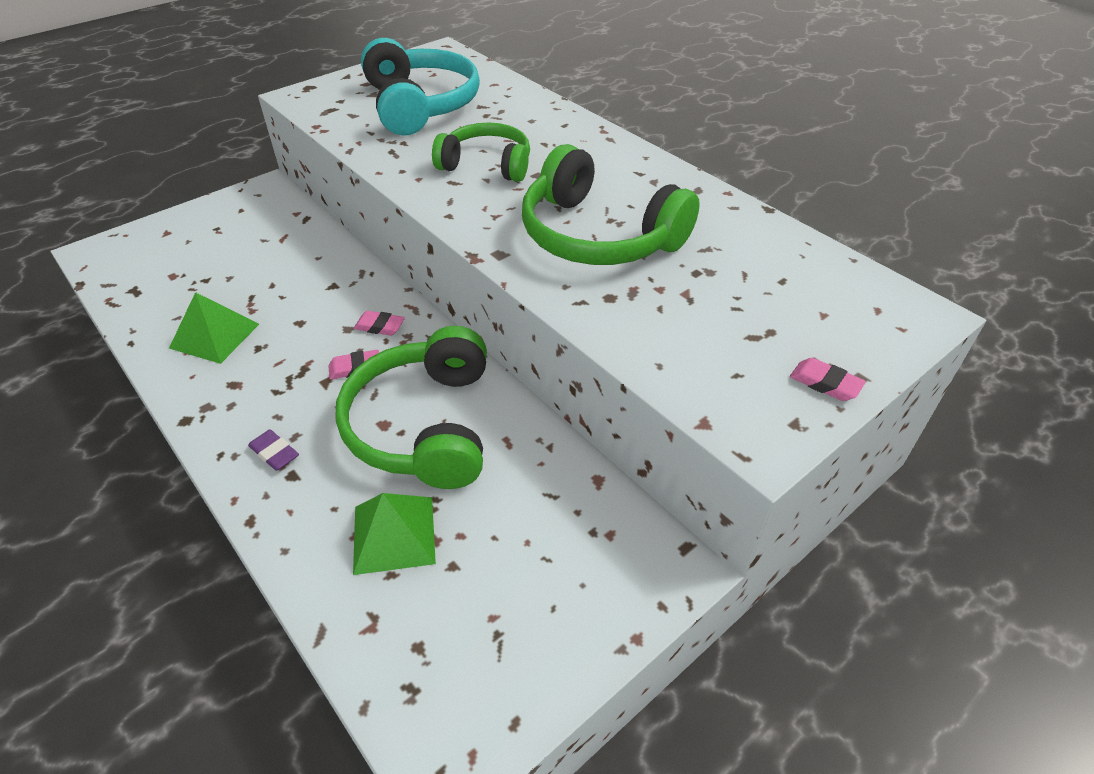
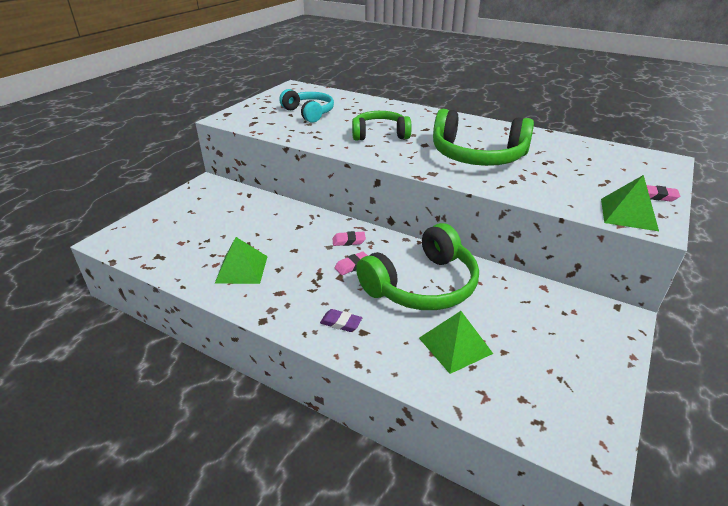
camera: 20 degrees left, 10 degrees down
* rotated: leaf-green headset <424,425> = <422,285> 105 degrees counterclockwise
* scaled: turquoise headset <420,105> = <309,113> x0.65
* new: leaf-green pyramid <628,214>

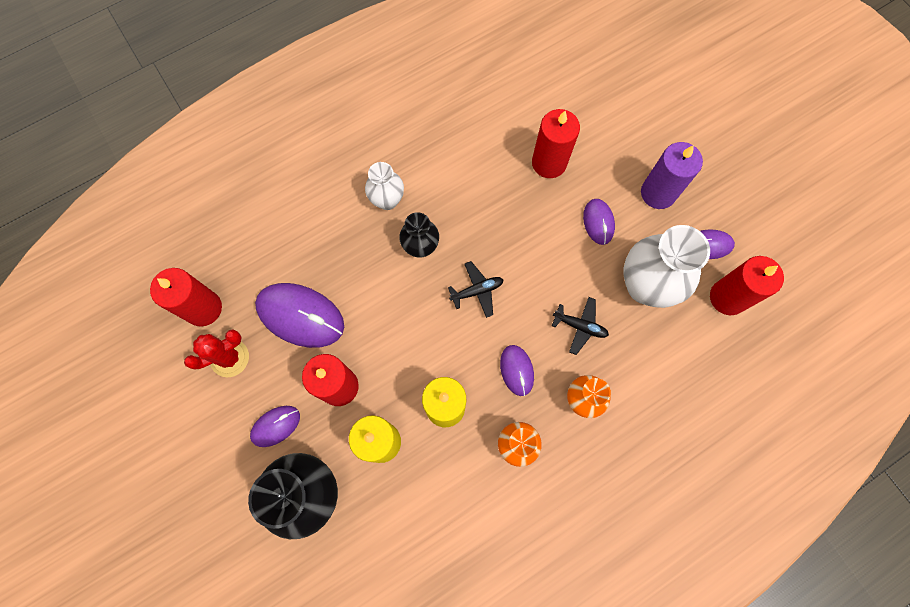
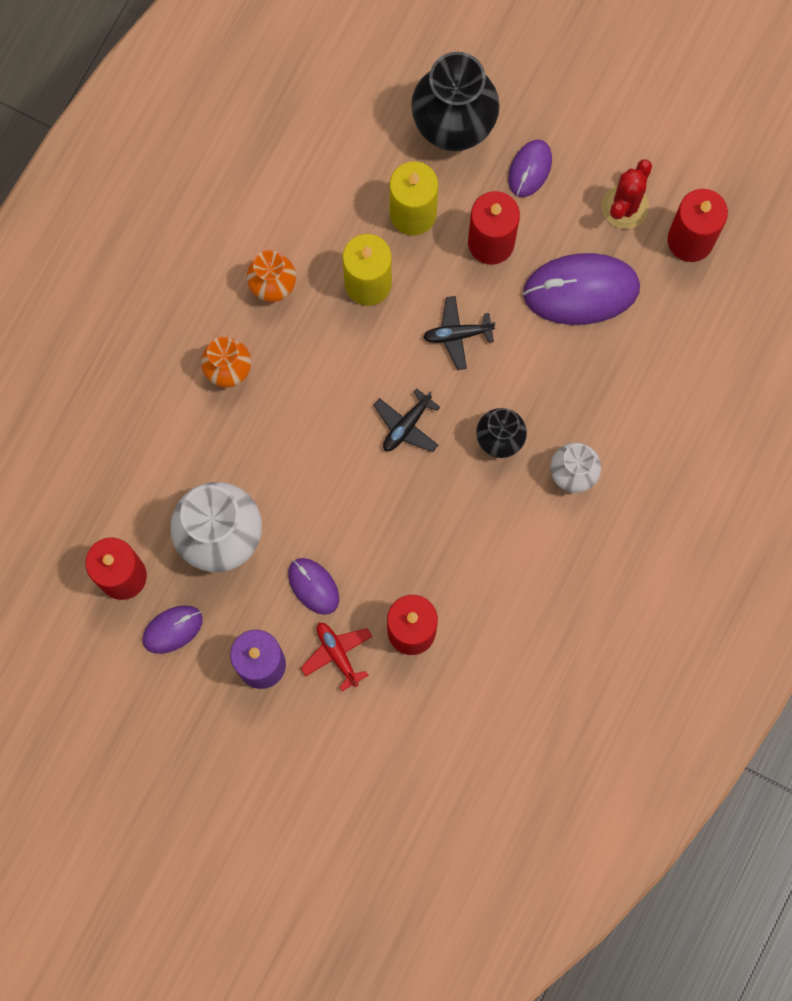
camera: 150 degrees right, 5 degrees up
* gone: purple PC mouse <516,370>
* shifted: jet-black plane <580,326> to <457,334>
* new: crimson plane <337,654>

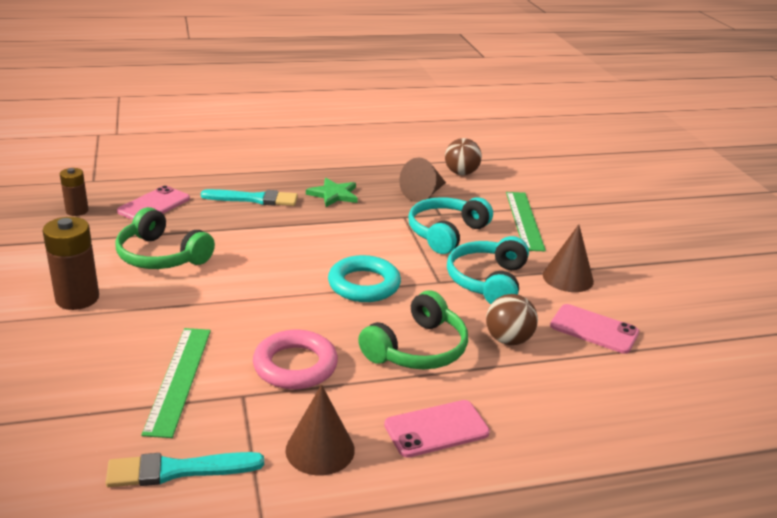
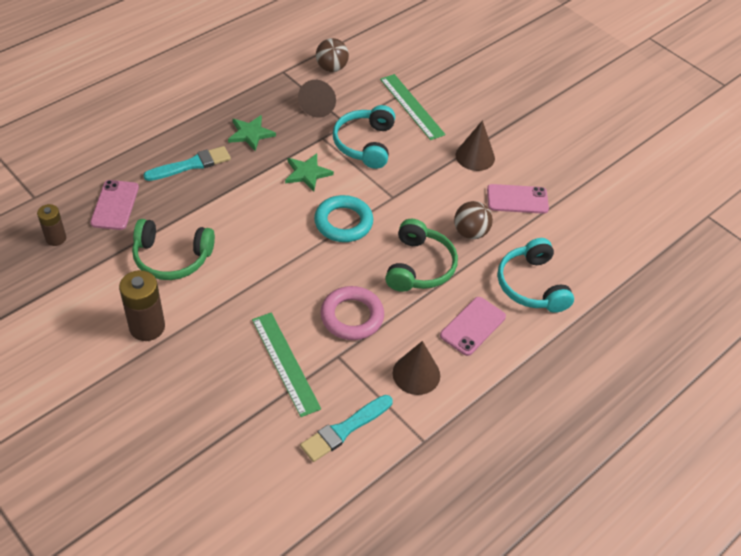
camera: 30 degrees left, 20 degrees up
* shifted: turquoise headset <488,281> to <532,285>
* new: leaf-green star shape <307,173>

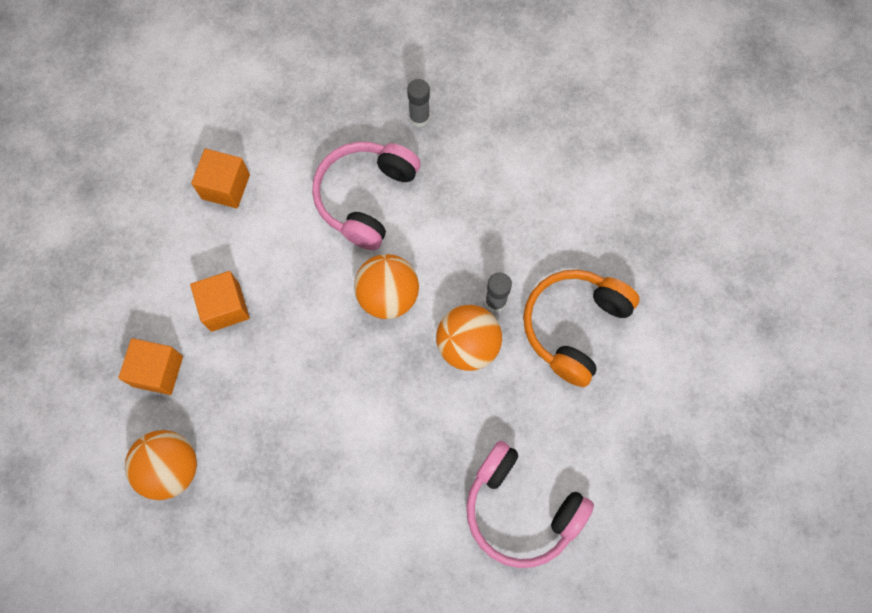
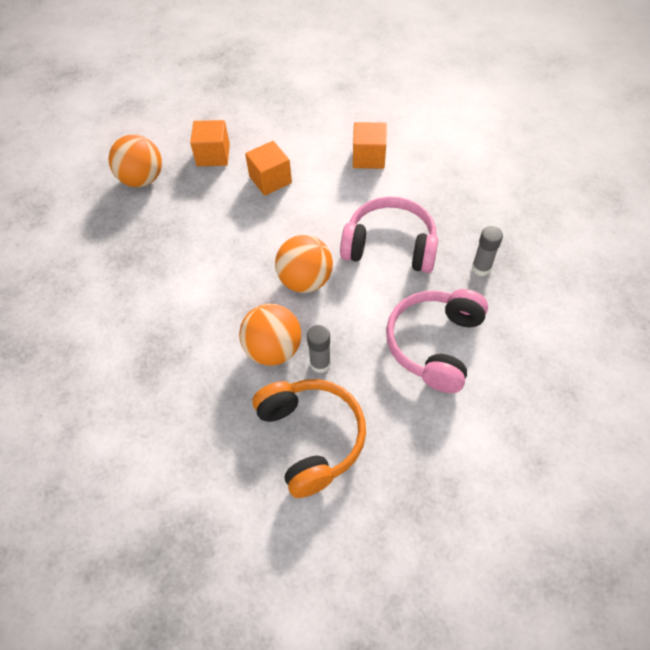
camera: 80 degrees right, 15 degrees down
* shifted: pink headset <521,509> to <434,344>
* rotated: orange headset <574,326> = <311,437> 45 degrees clockwise

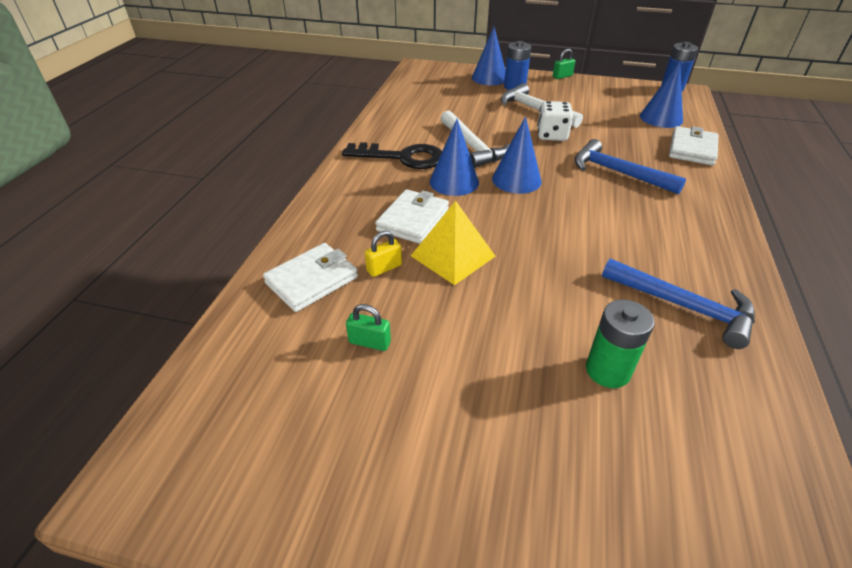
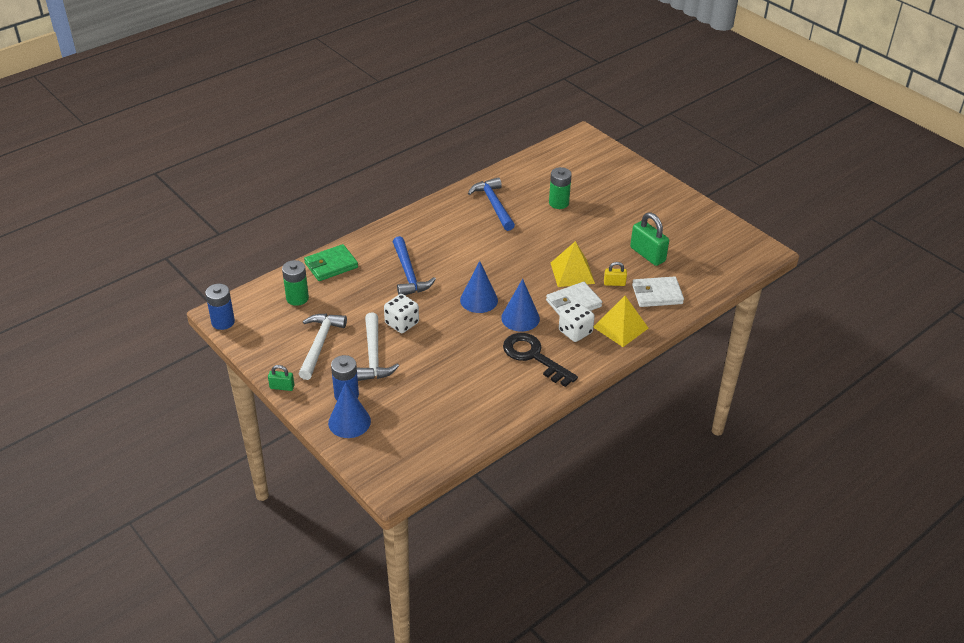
camera: 145 degrees left, 0 degrees up
* scaled: leaf-green lock <369,342> = <647,254> x1.86
* shifted: pure white carpenter's hammer <472,146> to <319,344>
* swapped: cobalt cone shape <661,118> to leaf-green AA battery <297,298>
* repainted: pure white wallet <692,149> to leaf-green wallet <331,265>
* new: pure white die <575,332>
* new: golden pyramid <620,327>

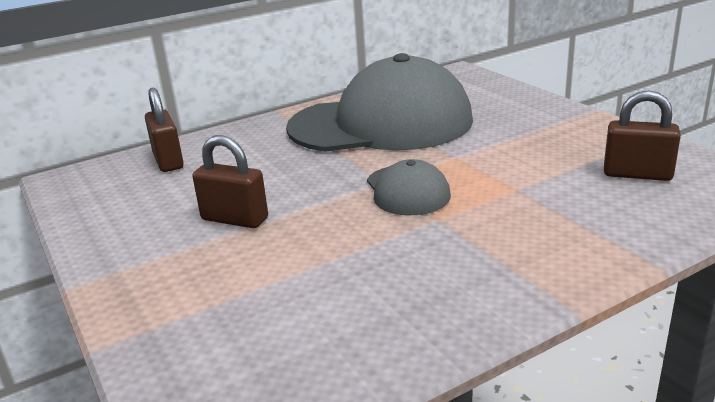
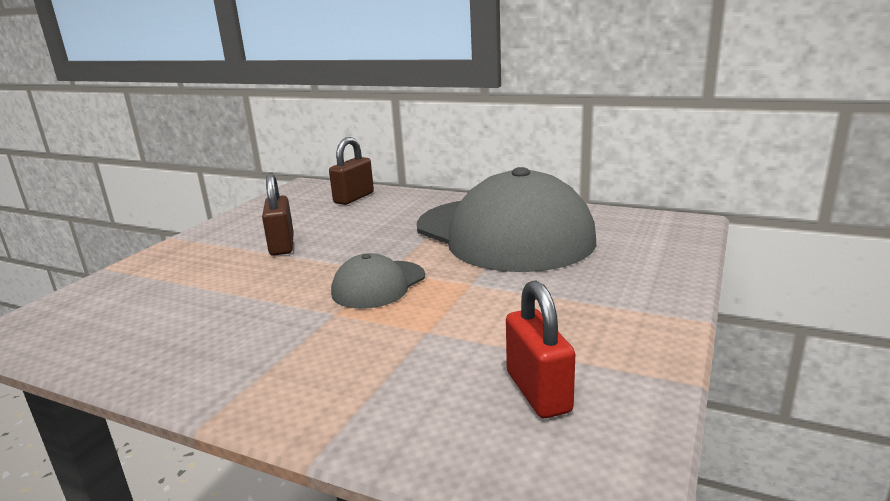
camera: 55 degrees right, 5 degrees down
* repainted: brown lock <637,174> to crimson lock <538,392>

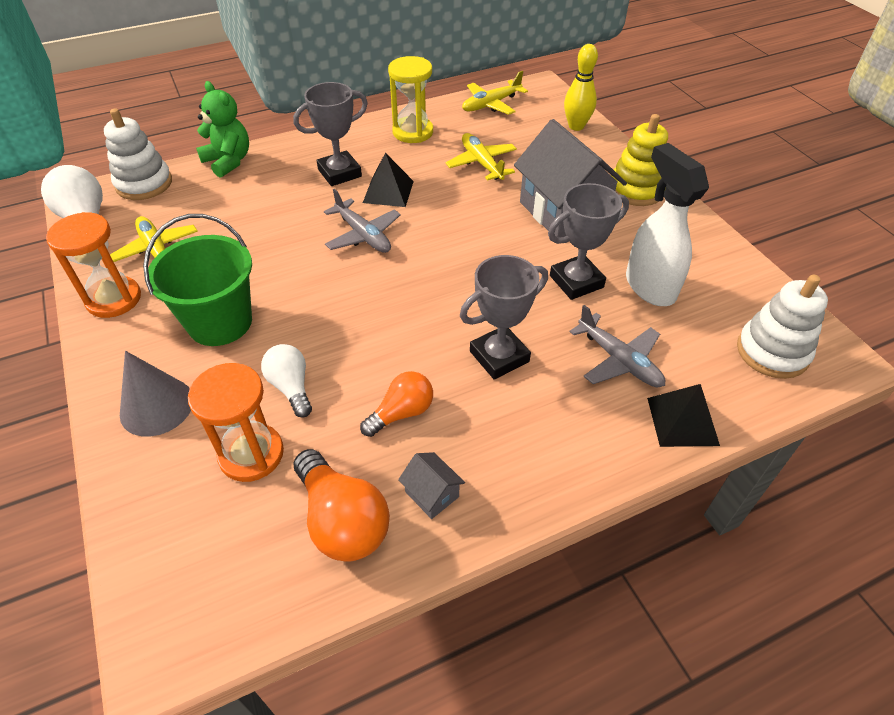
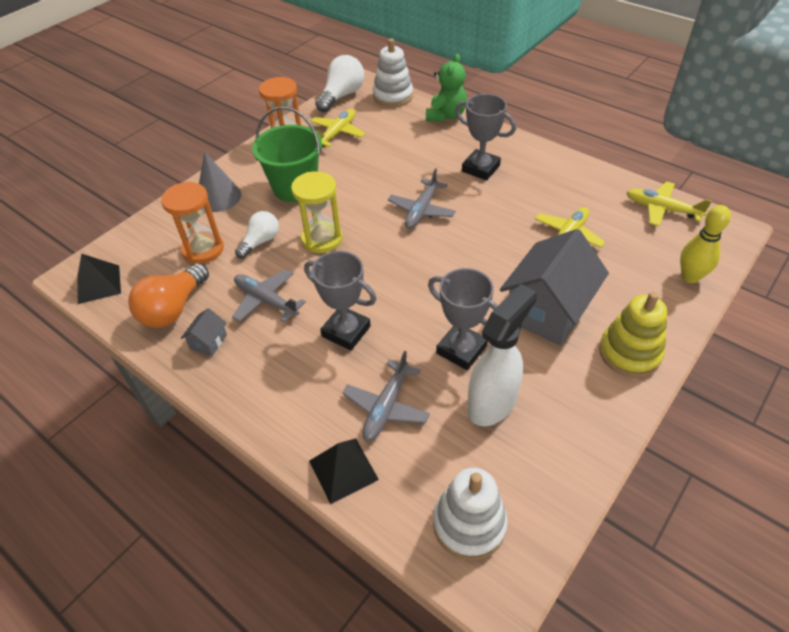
camera: 65 degrees right, 0 degrees up
* swapped: orange light bulb <401,413> to ash-grey plane <266,301>
* shifted: jet-black pyramid <388,192> to <98,284>
* shifted: golden sand timer <413,132> to <322,239>

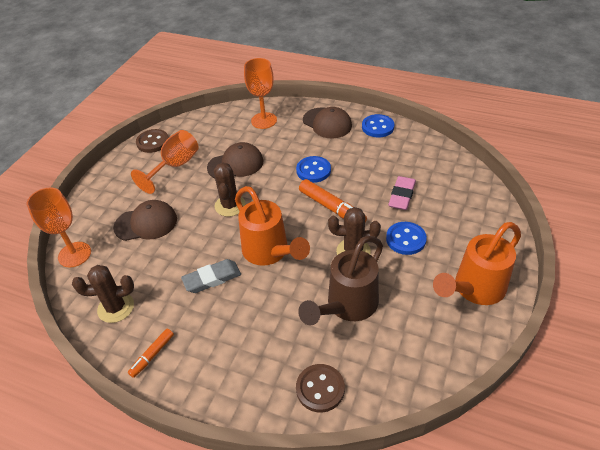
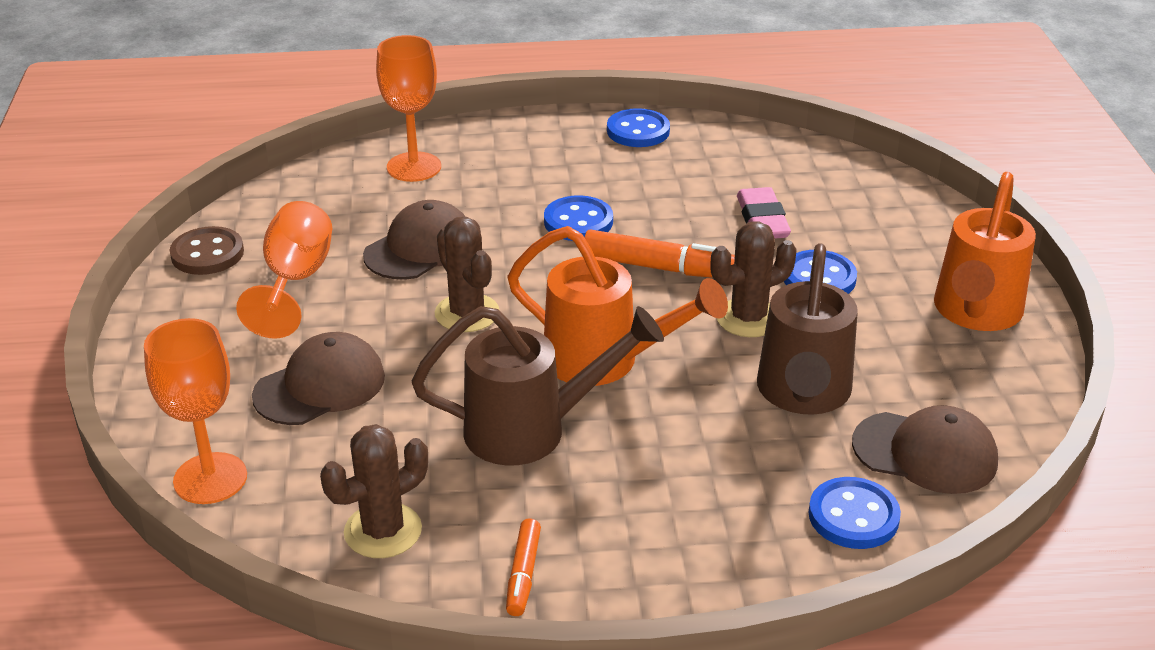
camera: 30 degrees left, 10 degrees down
* swapped: ash-grey gum eraser <212,279> to brown sprinkling can <533,430>
* repainted: brown shirt button <320,389> to cobalt shirt button <853,516>
* shifted: brown peaked cap <327,123> to <925,453>

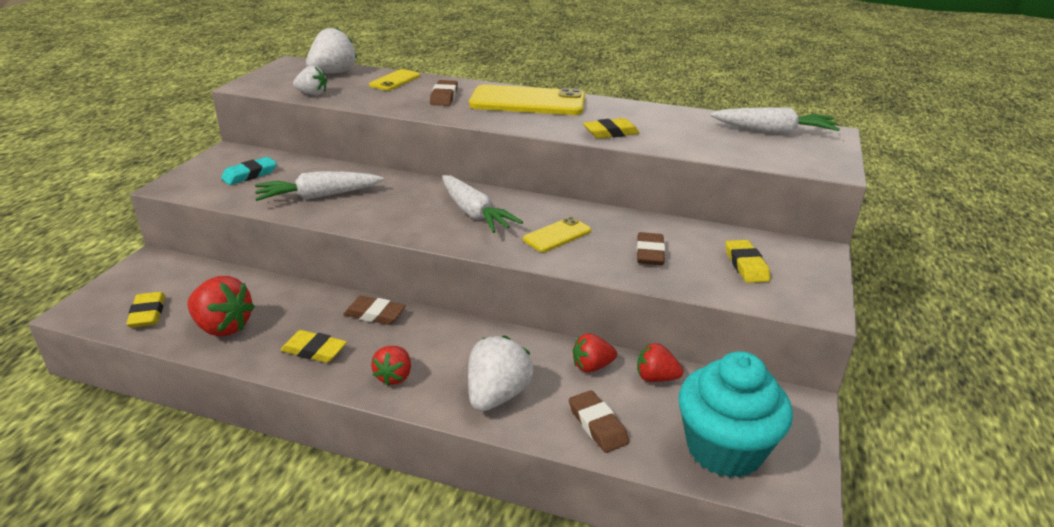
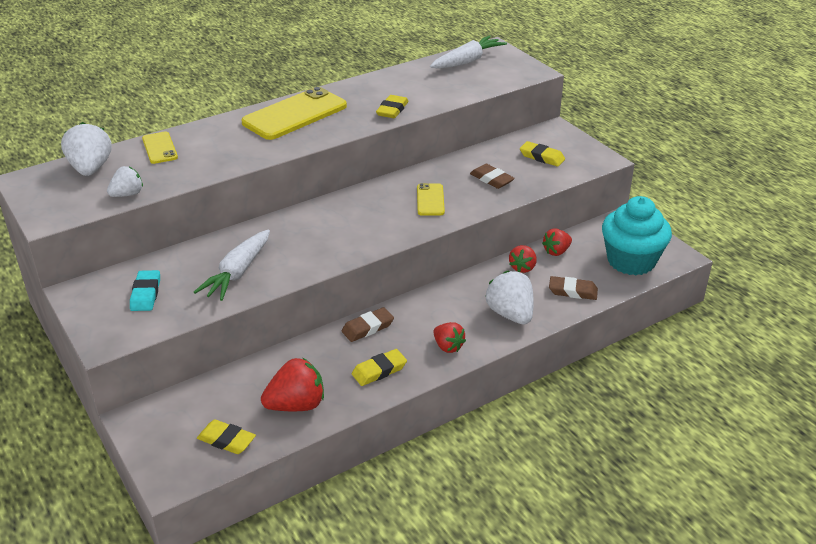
camera: 50 degrees left, 5 degrees up
* gone: brown gum eraser <444,97>
* gone: pure white carrot <474,213>

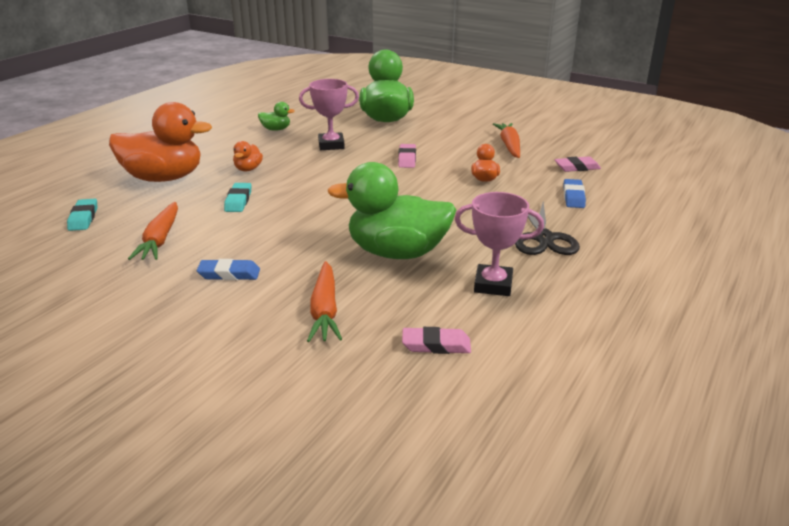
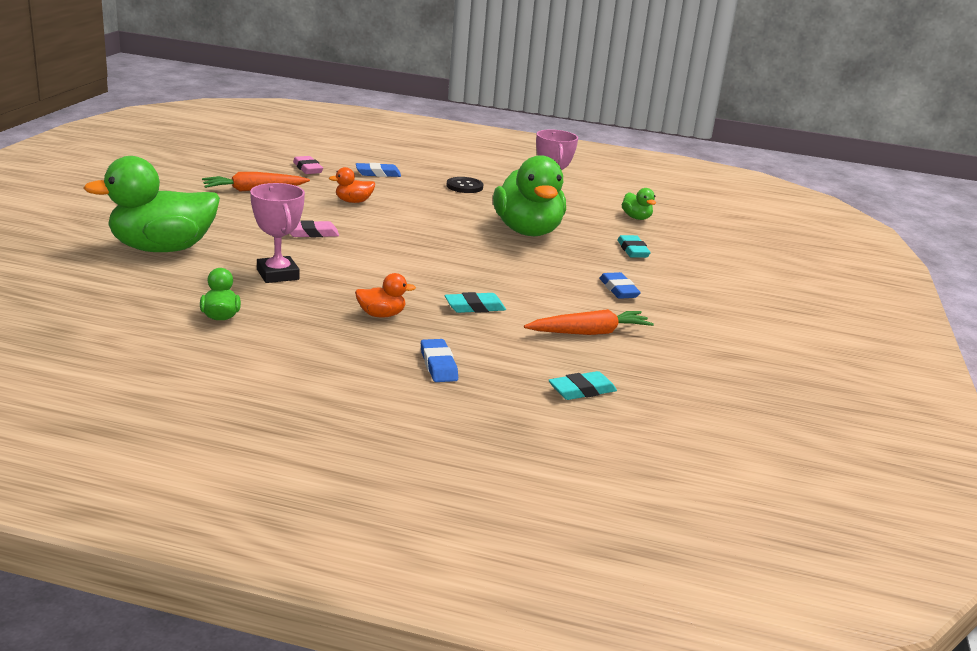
camera: 110 degrees left, 5 degrees down
* swapped: orange rubber duck <164,178> to cobalt gum eraser <438,365>
* swapped: orange carrot <324,310> to turquoise gum eraser <632,250>
* swapped: pink gum eraser <436,345> to leaf-green rubber duck <636,218>
* swapped: jet-black shears <543,238> to jet-black shirt button <464,186>

